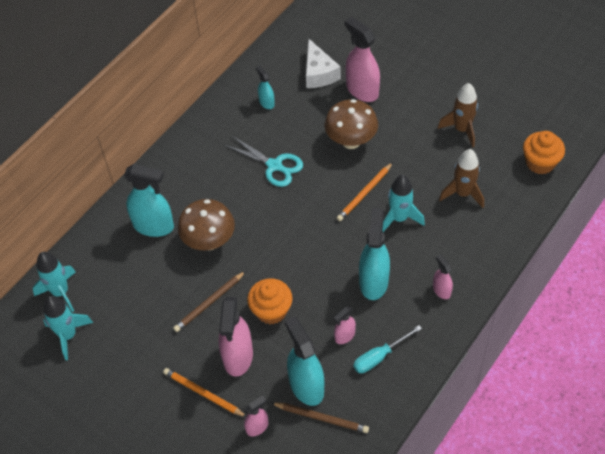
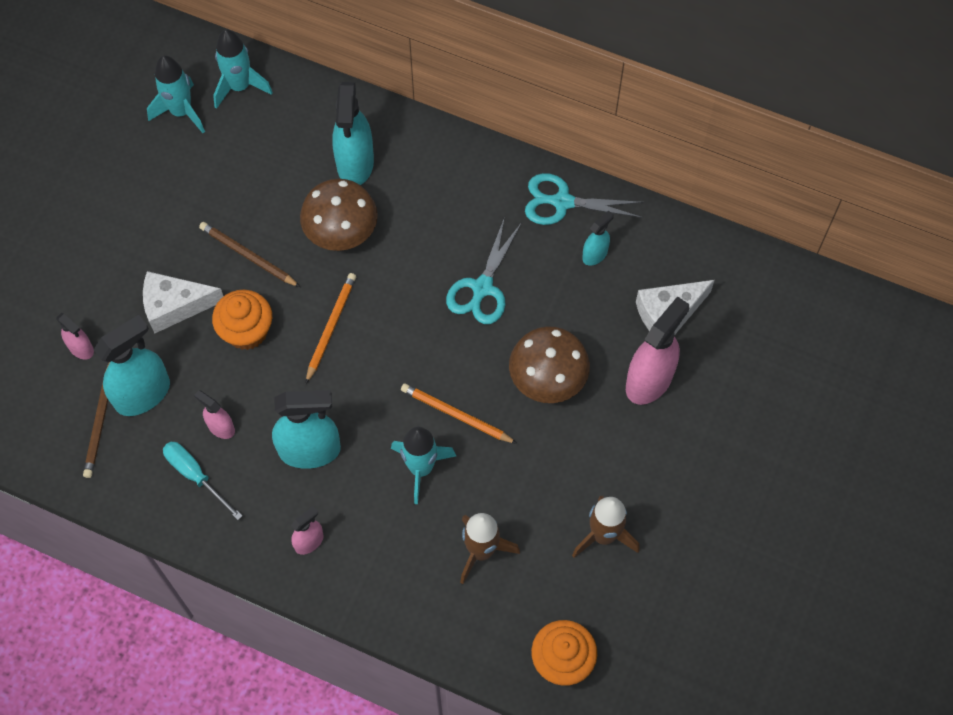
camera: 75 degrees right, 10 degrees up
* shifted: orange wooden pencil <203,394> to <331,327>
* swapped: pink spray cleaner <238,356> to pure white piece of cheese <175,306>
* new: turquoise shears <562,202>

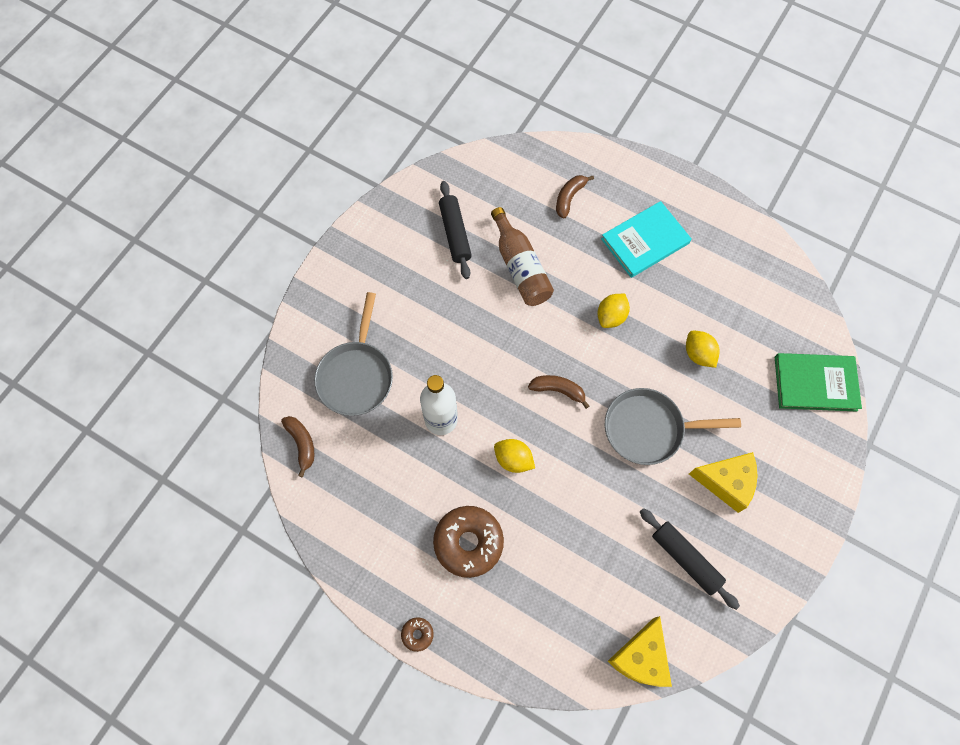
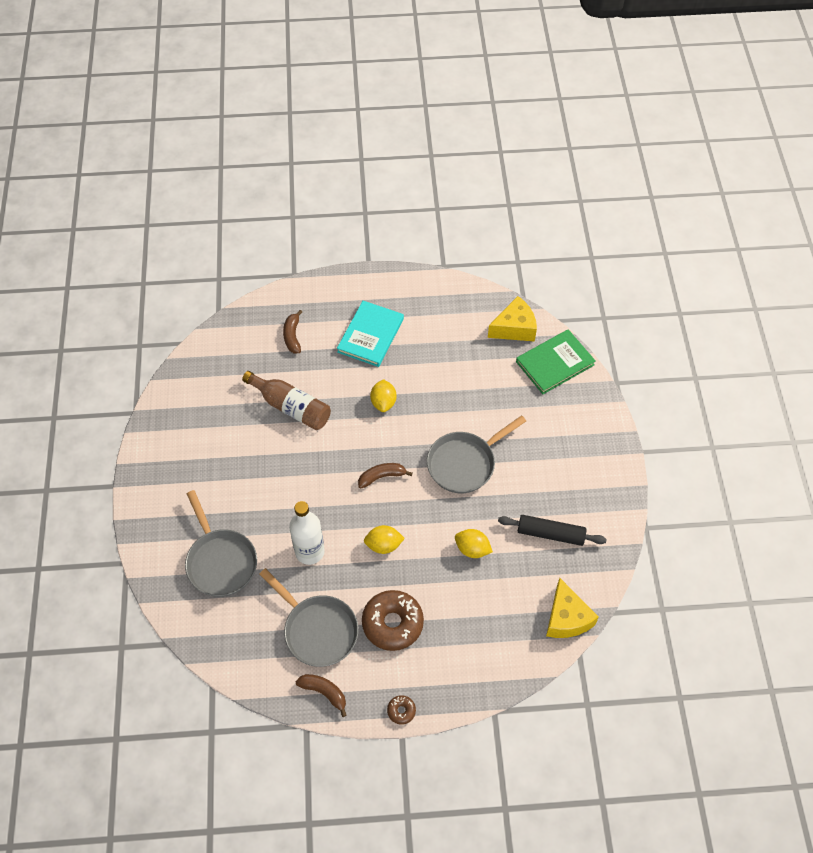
camera: 35 degrees left, 10 degrees down
* shifted: brown banana fruit <302,444> to <324,692>
* gone: jet-black rolling pin <455,233>
* shifted: golden citrus fruit <698,354> to <472,549>
* shifted: golden piece of cheese <726,482> to <514,328>
* new: ash-grey skillet <317,630>

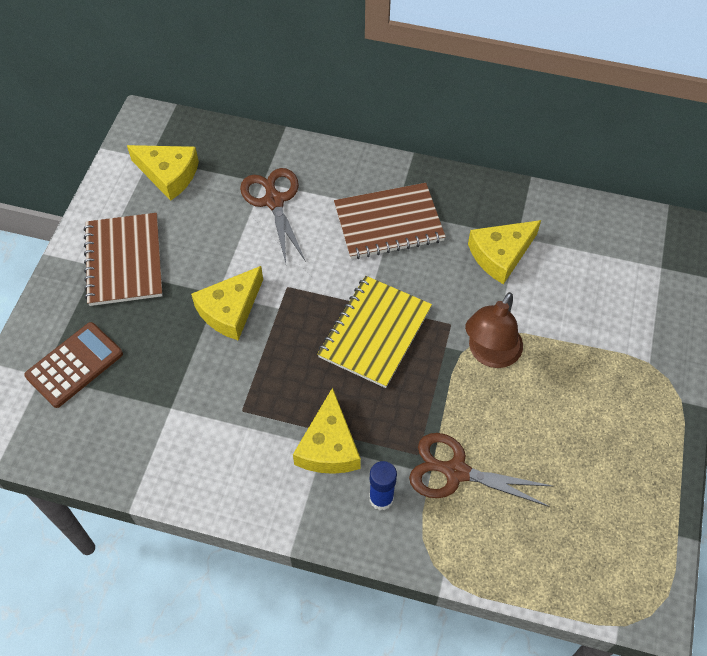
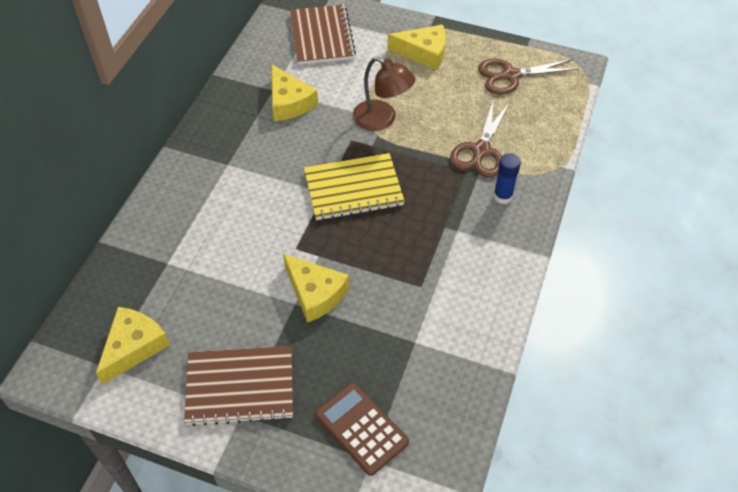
camera: 85 degrees left, 5 degrees down
* shifted: brown shears <274,201> to <510,76>
* shifted: golden piece of cheese <328,446> to <423,53>
* rotated: golden notepad <375,333> = <353,189> 45 degrees counterclockwise
* shifted: brown notepad <388,223> to <321,37>

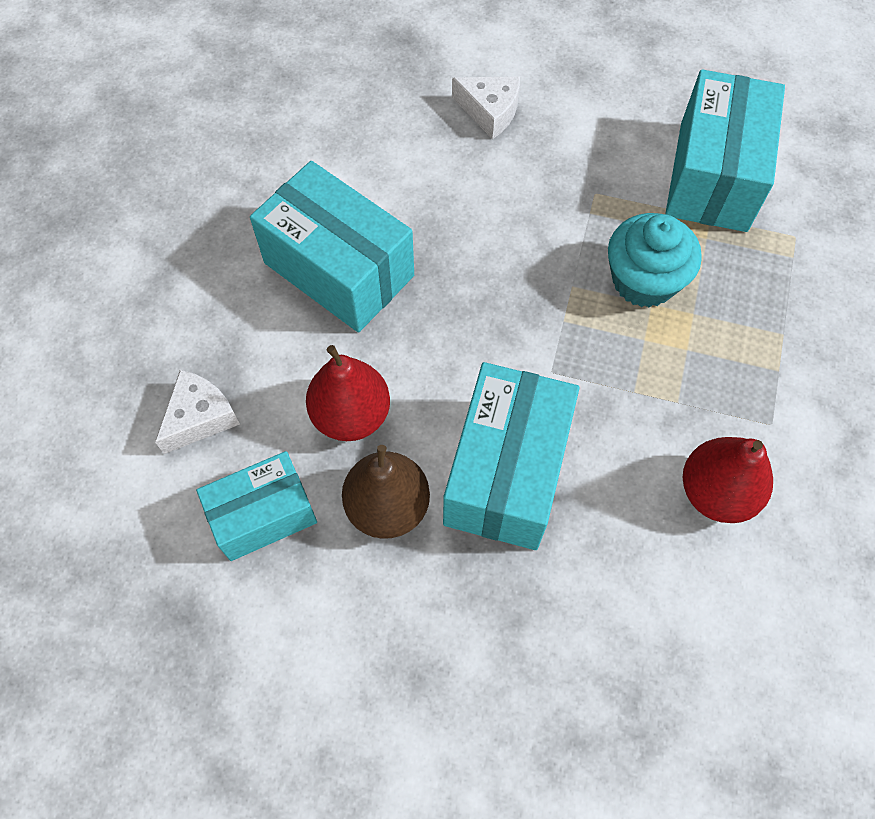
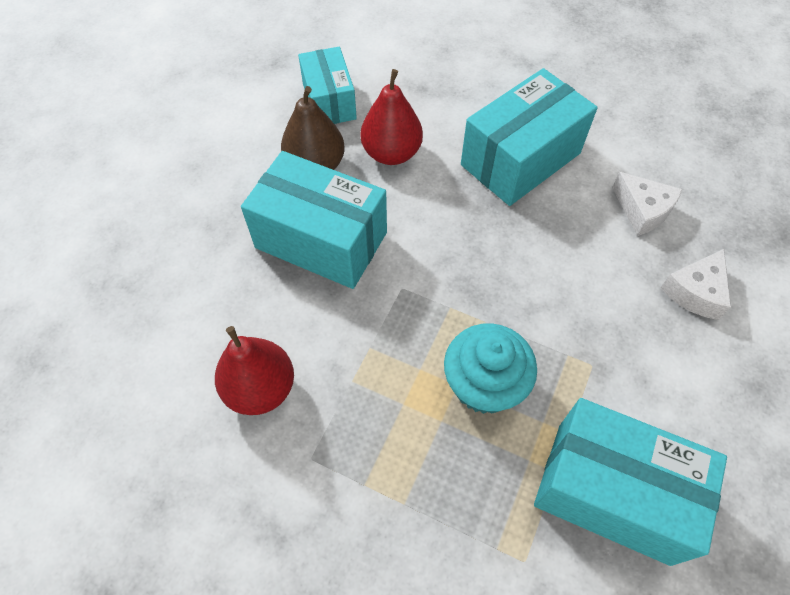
camera: 100 degrees right, 5 degrees down
* shifted: pure white piece of cheese <200,417> to <642,210>

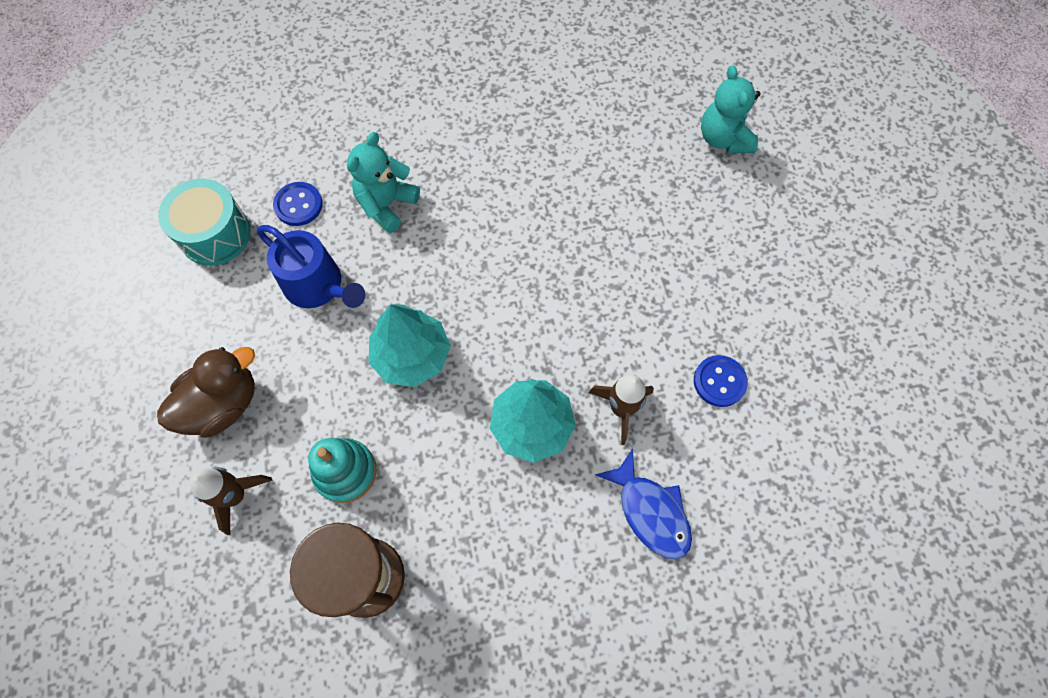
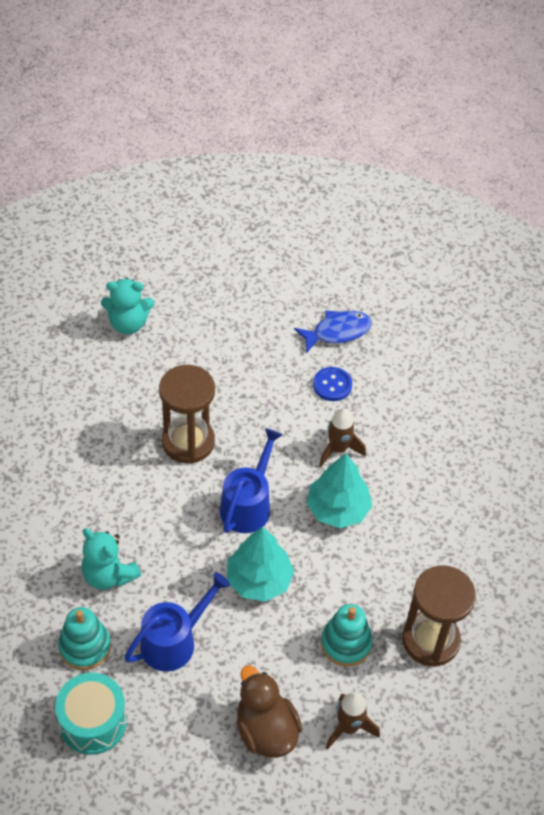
camera: 80 degrees left, 15 degrees down
* swapped: cobalt shirt button <298,205> to turquoise stacking toy <85,647>
* shifted: cobalt fish <650,511> to <337,332>
* new: brown sand timer <188,442>
* new: cobalt sprinkling can <248,505>

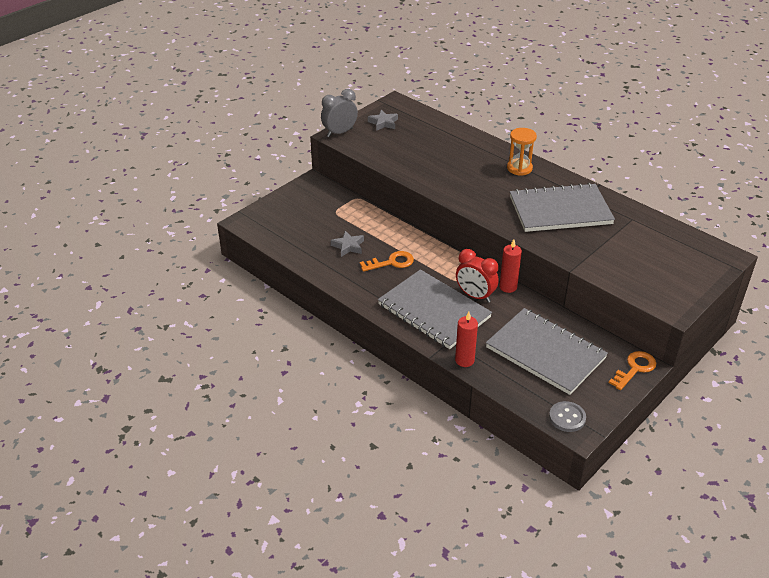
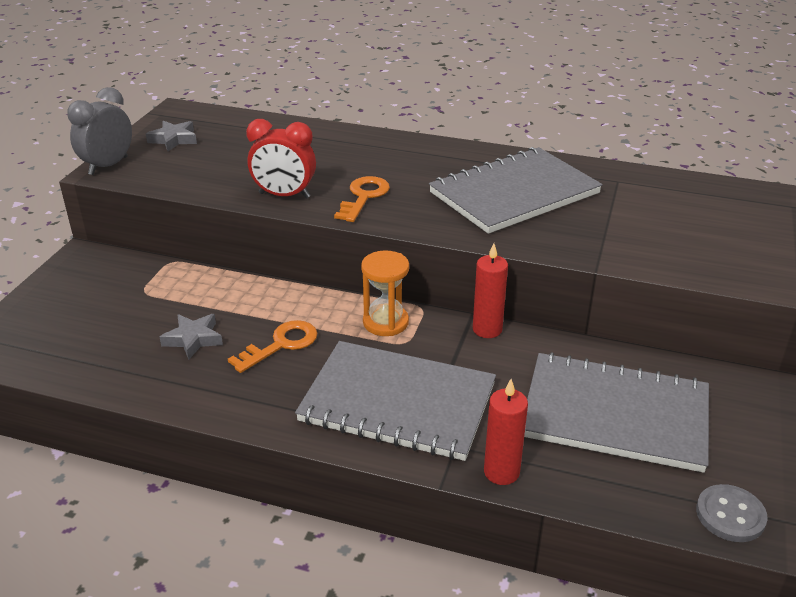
camera: 25 degrees left, 5 degrees down
* shifted: crimson bedside clock <475,296> to <284,195>
* shifted: orange sand timer <519,168> to <385,322>
* shifted: orange latchkey <635,368> to <364,197>

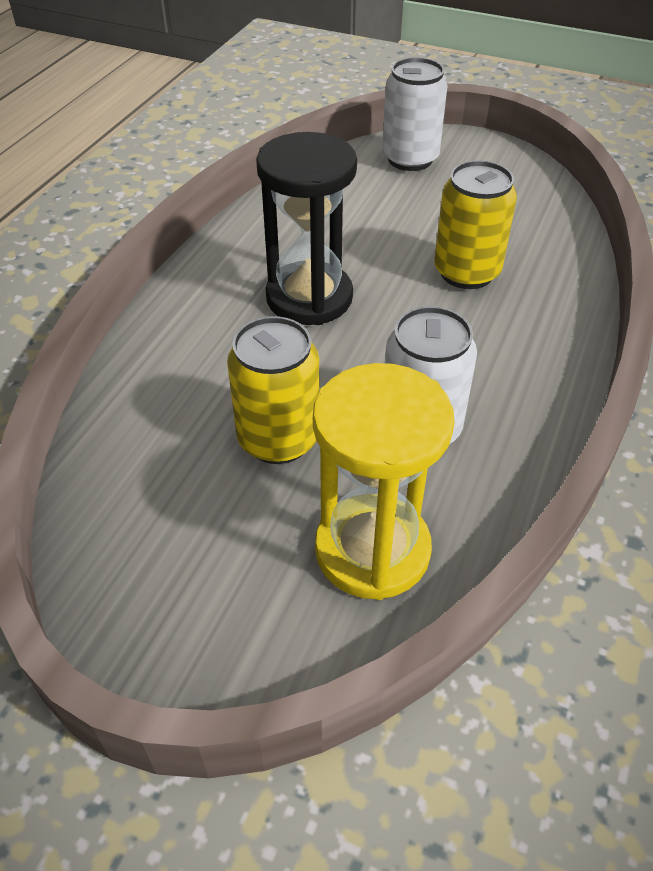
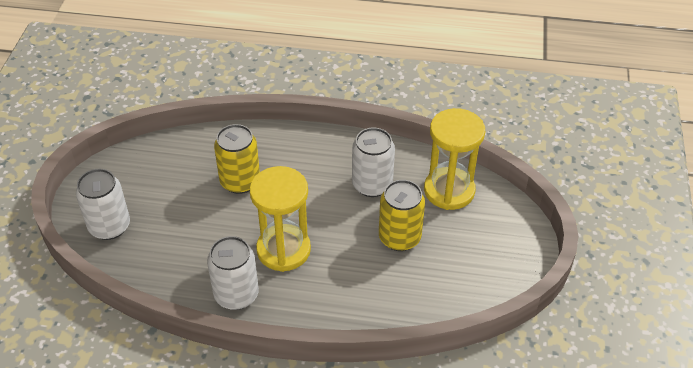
camera: 105 degrees left, 0 degrees up
* repainted: jet-black sand timer <309,297> to golden sand timer <283,250>
* new: pure white soda can <236,295>

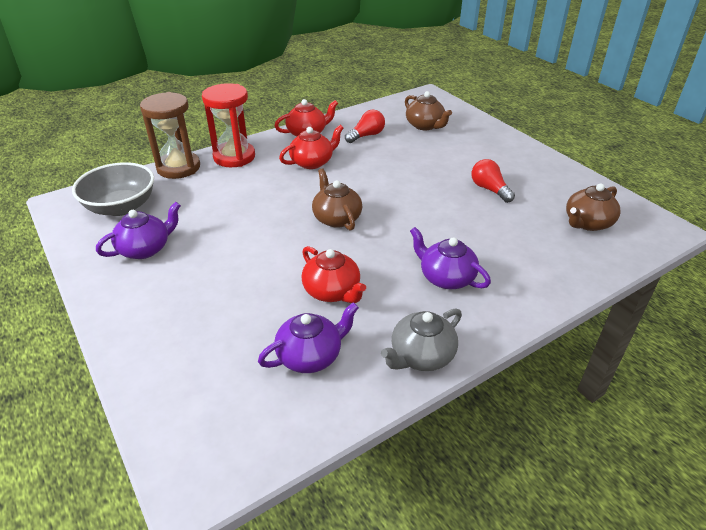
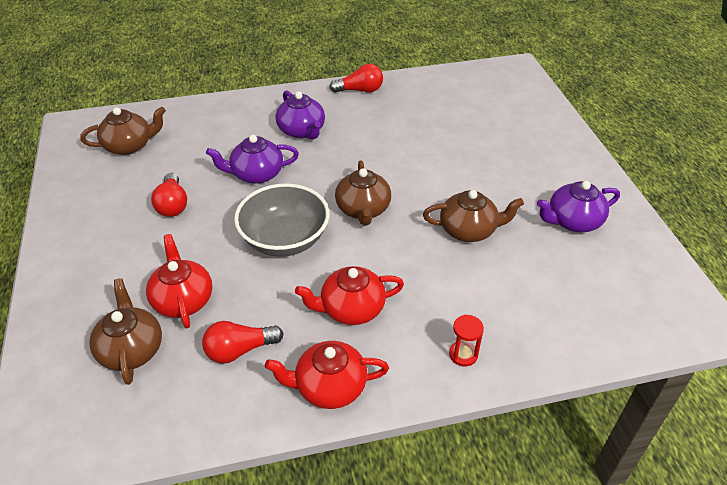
camera: 160 degrees left, 5 degrees up
* shifted: ash-grey bowl <121,207> to <285,239>
* gone: brown sand timer <178,168>
* scaled: crimson sand timer <234,157> = <463,354> x0.43
* shifted: purple tea pot <310,355> to <256,174>
* shifted: crimson tea pot <332,291> to <183,300>
* swapped: ash-grey tea pot <421,356> to crimson light bulb <360,90>
* new: brown tea pot <469,230>

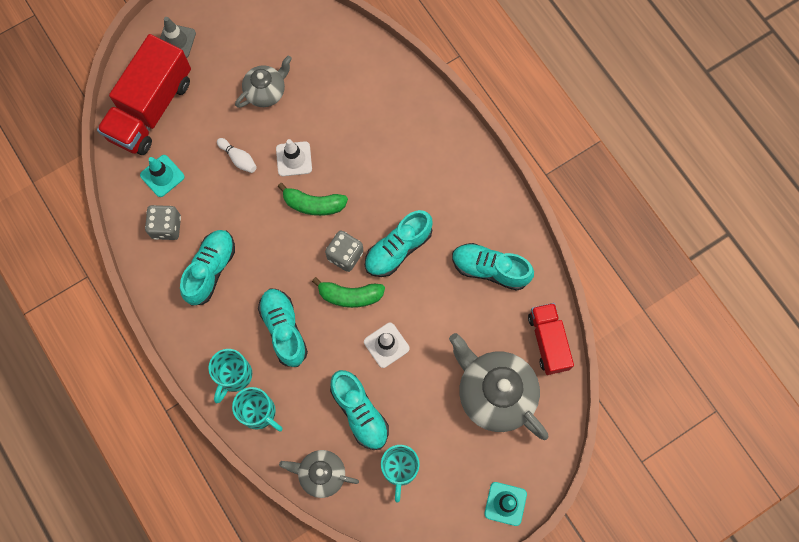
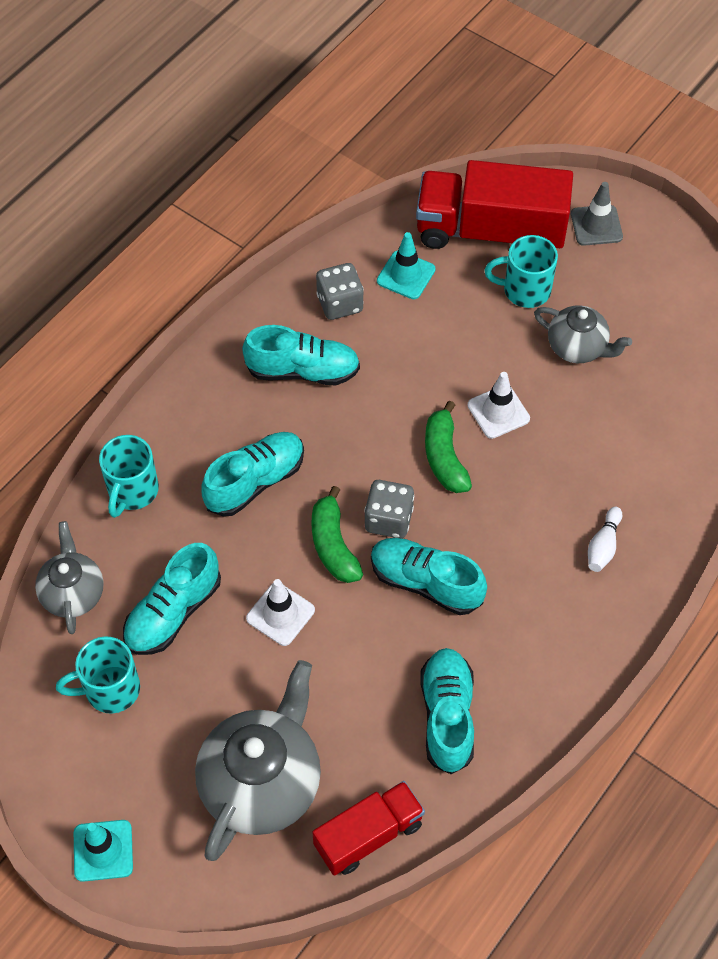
camera: 70 degrees right, 15 degrees down
* shifted: turquoise tea mug <234,376> to <524,290>
* shifted: pure white bowling pin <238,158> to <603,546>

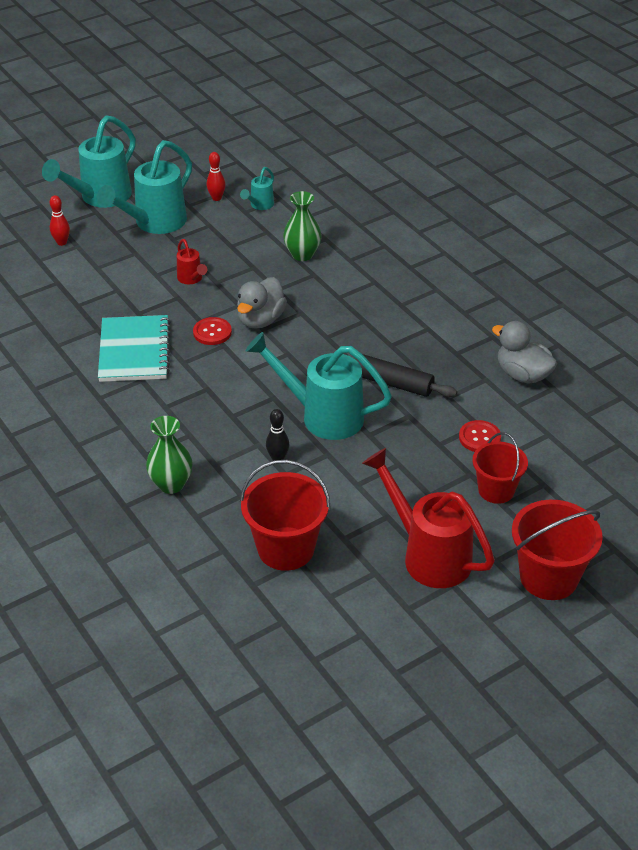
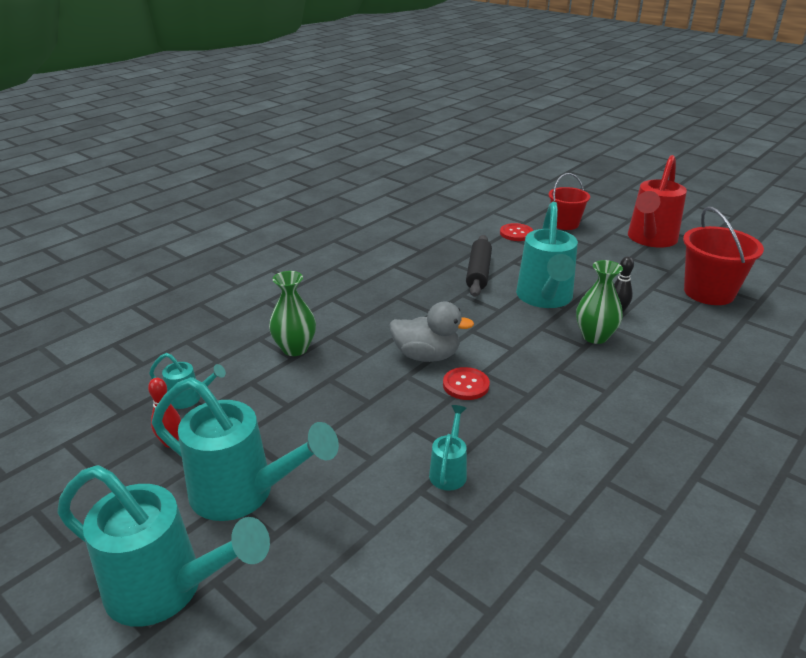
camera: 105 degrees left, 10 degrees down
* gone: crimson bowling pin <62,242>
* gone: turquoise notepad <134,351>
* shifted: leaf-green tall vase <171,484> to <595,336>
* gone: crimson sprinkling can <191,279>
* gone: ash-grey rubber duck <522,375>
* gone: crimson sand bucket <548,577>
* new: turquoise sprinkling can <449,470>

